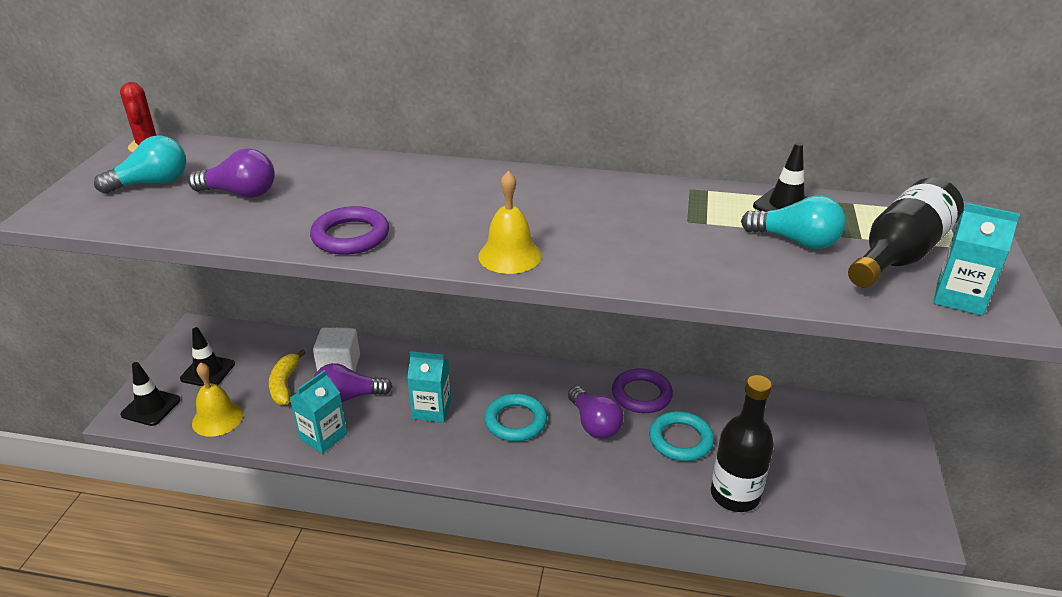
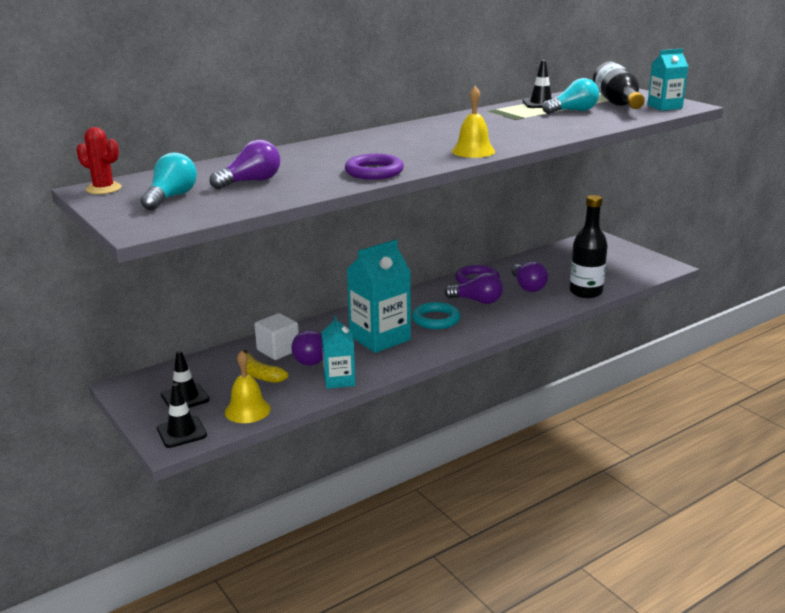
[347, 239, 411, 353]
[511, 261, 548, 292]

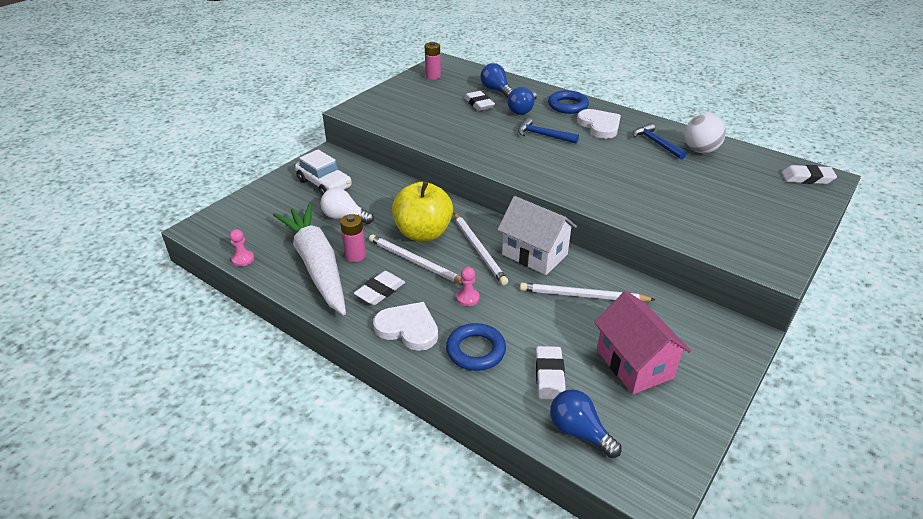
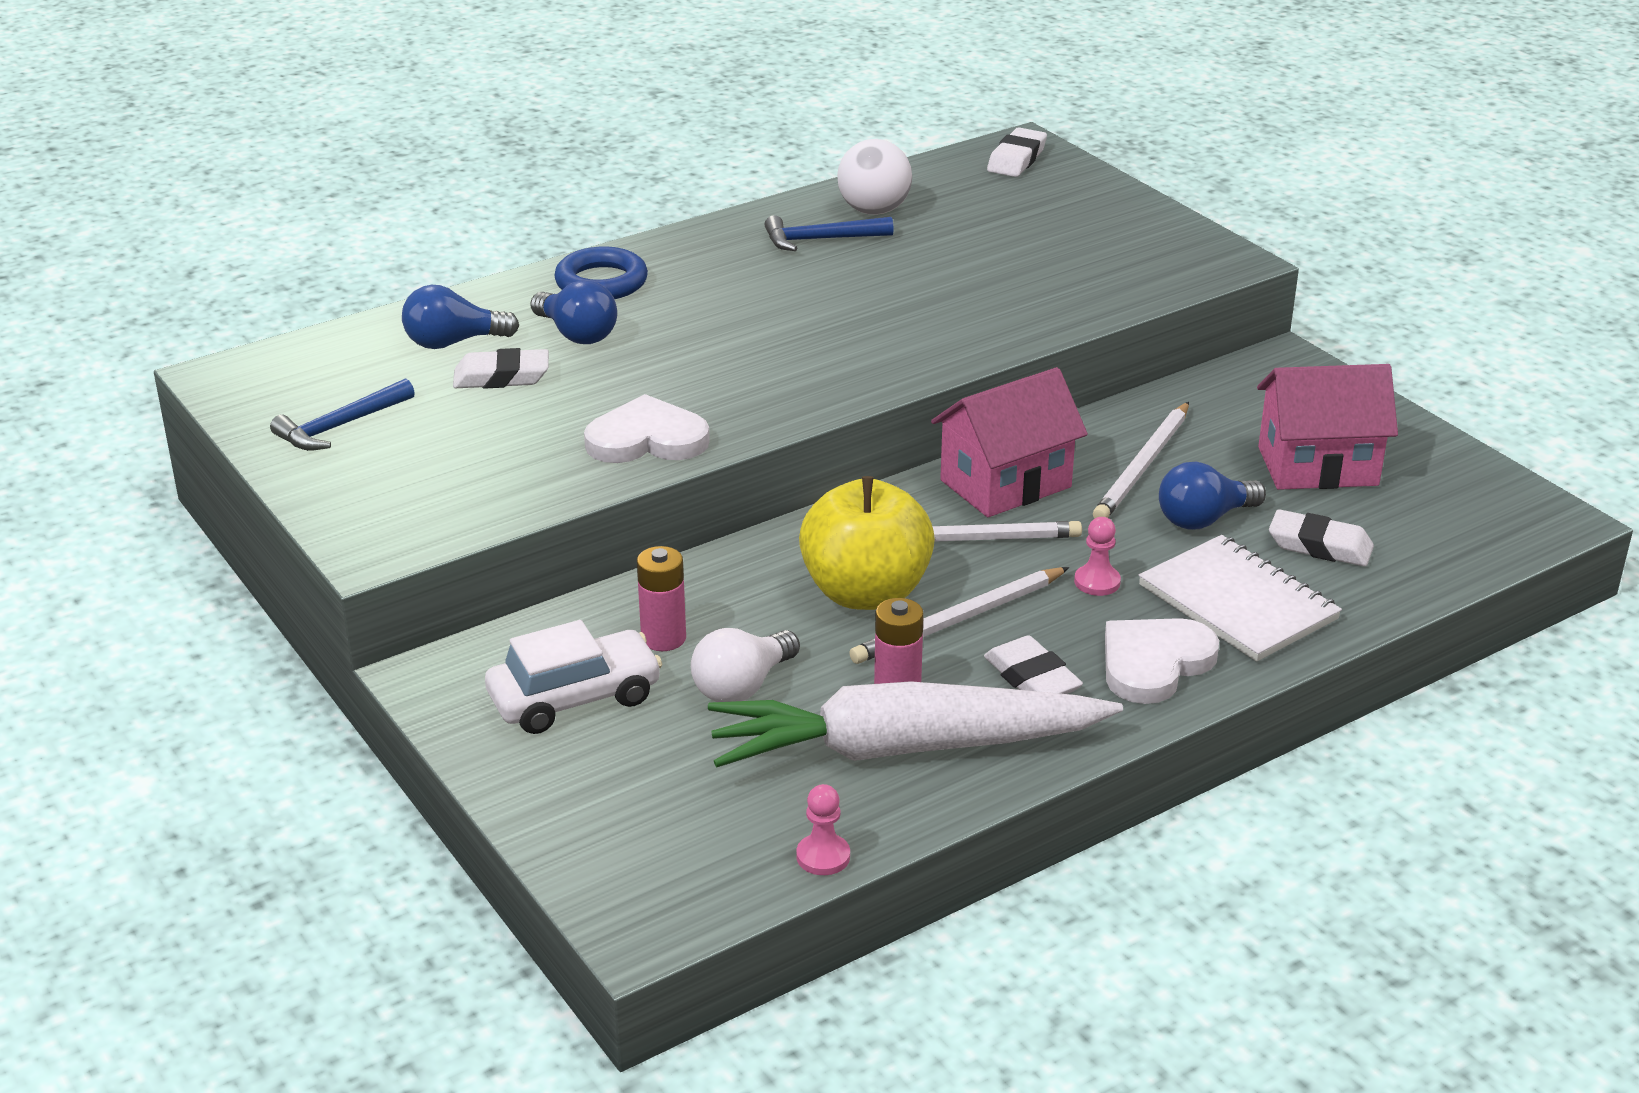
[637, 546, 686, 651]
[584, 394, 710, 463]
[270, 378, 415, 451]
[931, 367, 1088, 517]
[1139, 535, 1342, 661]
[1159, 462, 1266, 529]

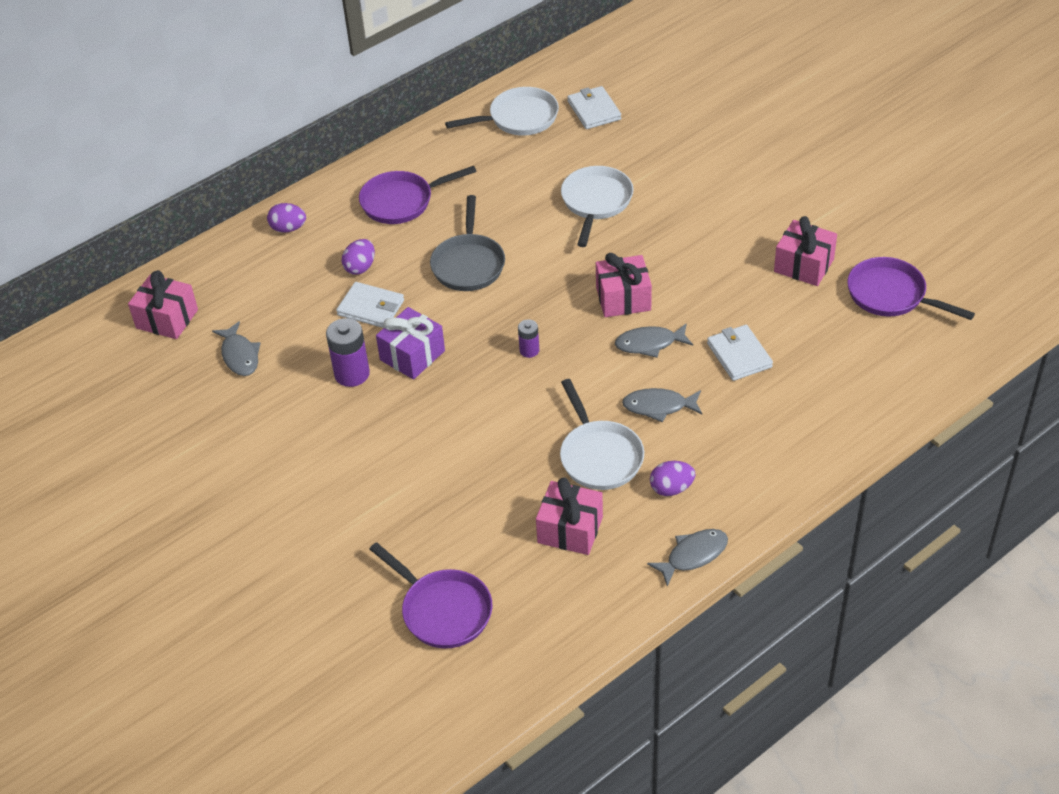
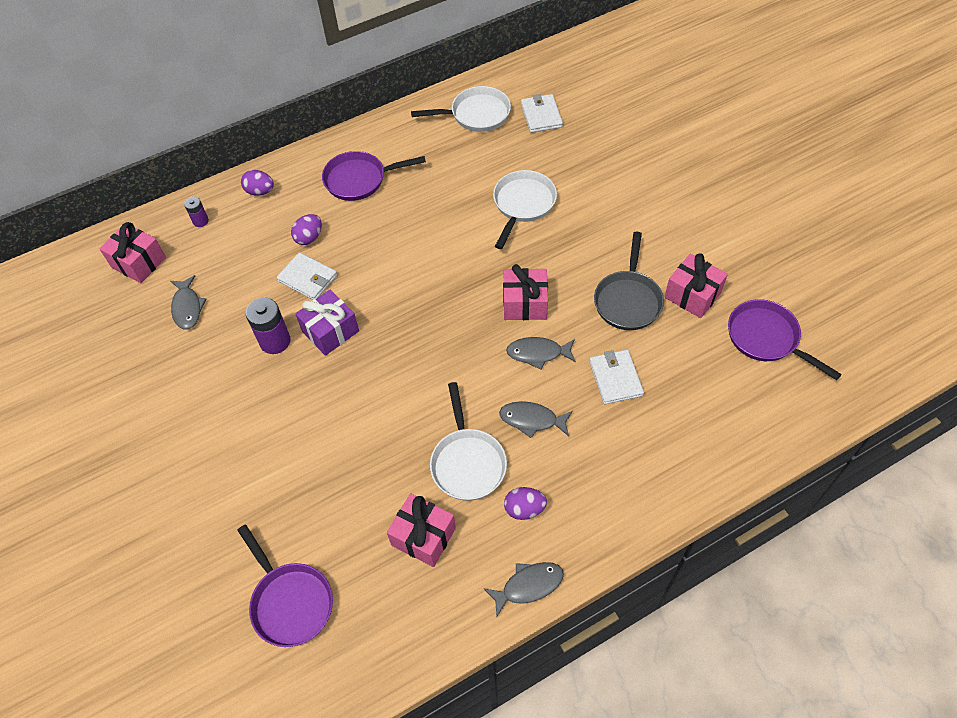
[594, 232, 664, 330]
[184, 196, 209, 227]

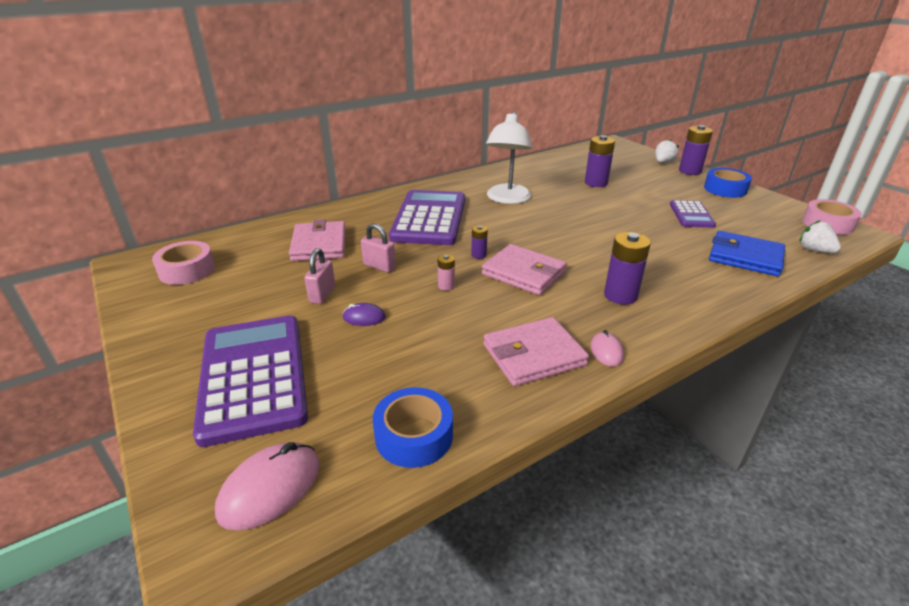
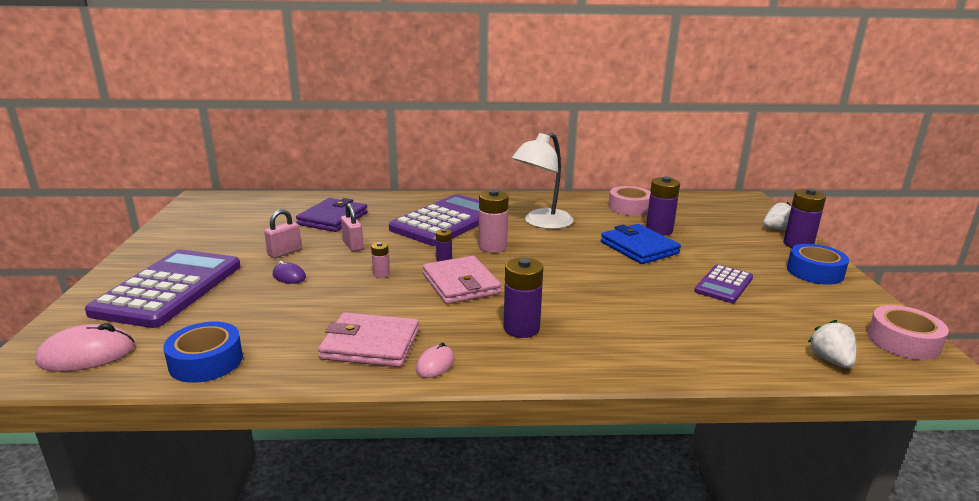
[296, 198, 368, 232]
[601, 224, 681, 264]
[609, 186, 651, 216]
[479, 190, 509, 253]

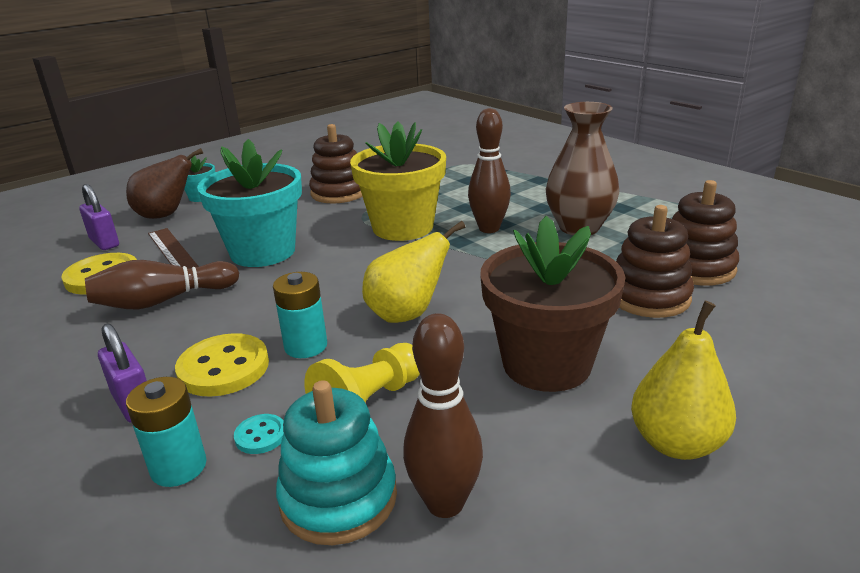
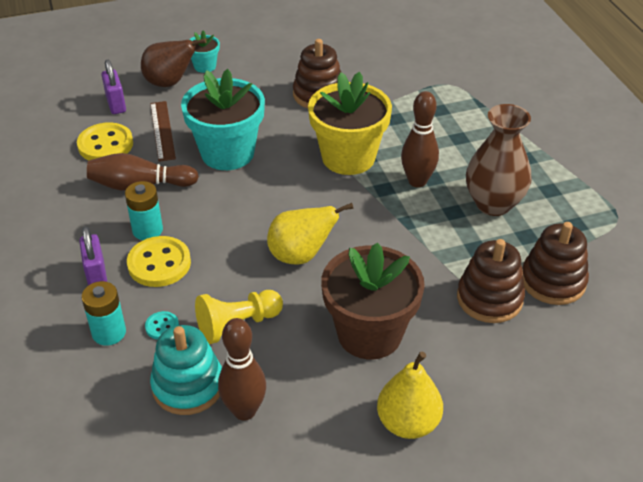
[125, 181, 163, 240]

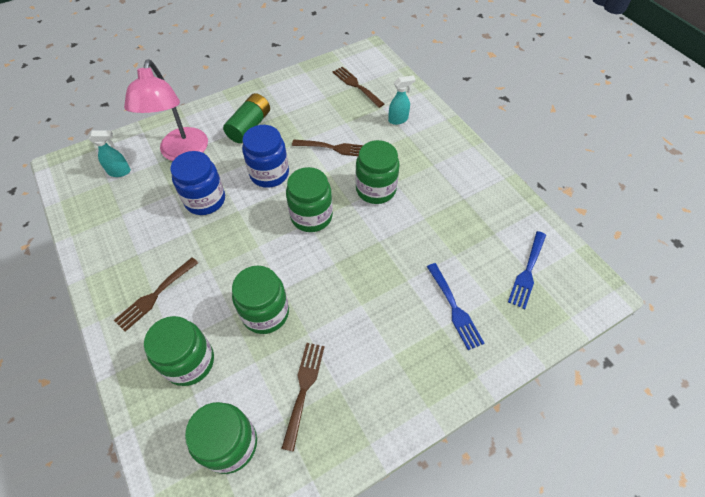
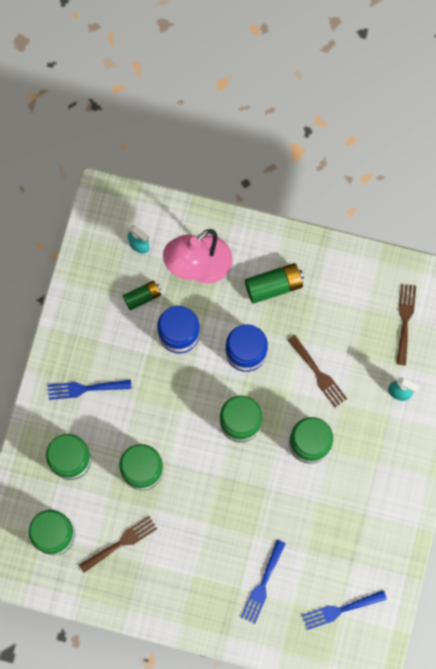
[48, 380, 132, 400]
[123, 280, 161, 310]

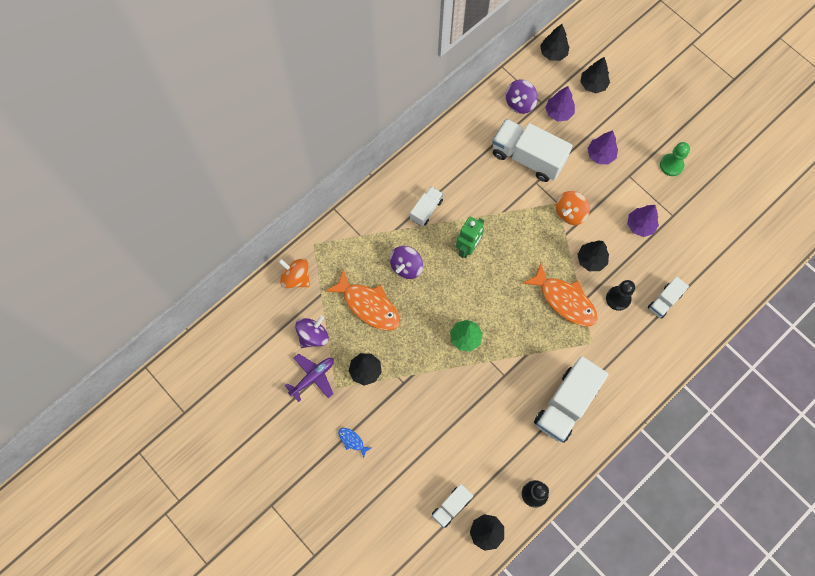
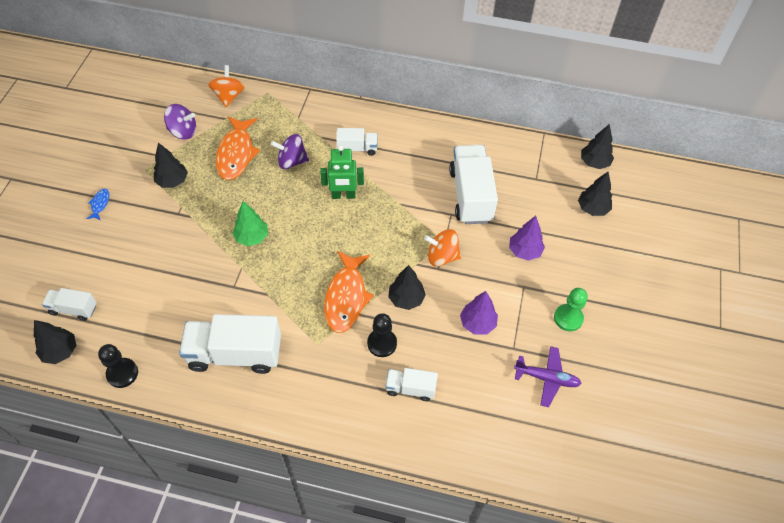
[506, 80, 538, 114] (first image)
[545, 86, 575, 121] (first image)
[514, 346, 582, 407]

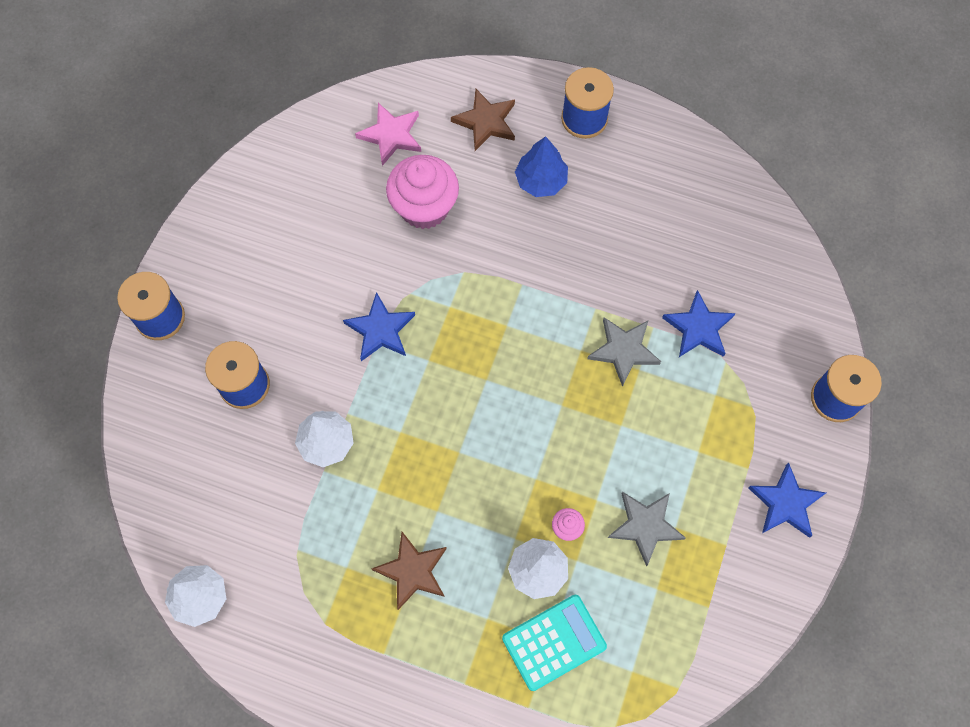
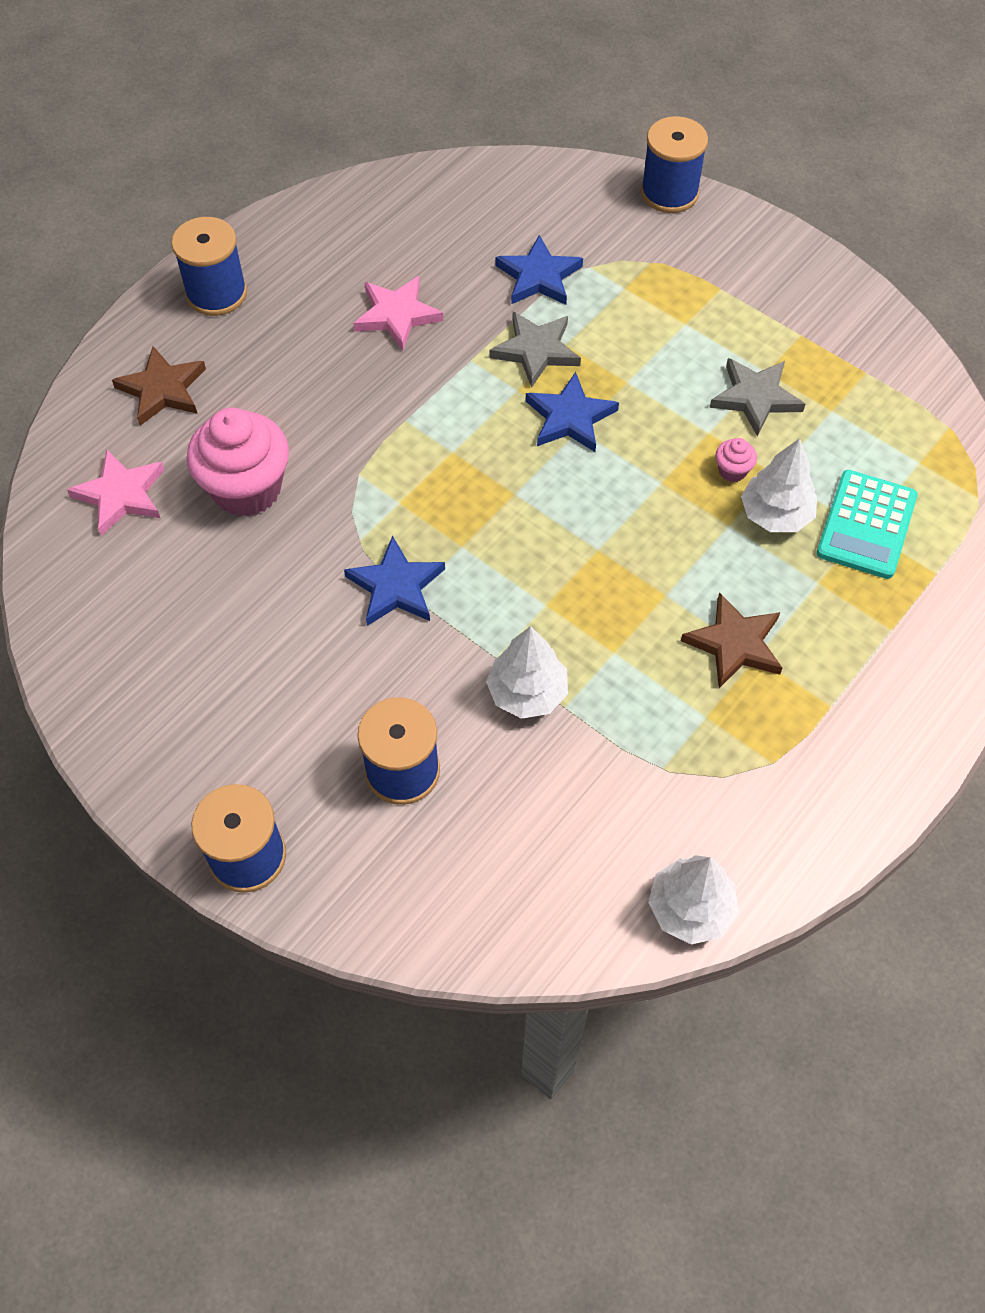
[515, 136, 568, 197] (first image)
[526, 372, 619, 452]
[816, 470, 918, 579]
[353, 276, 443, 350]

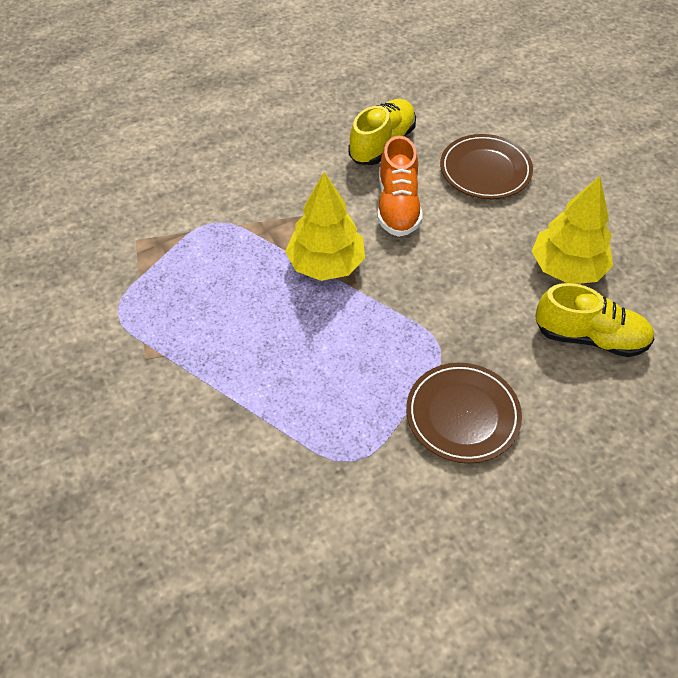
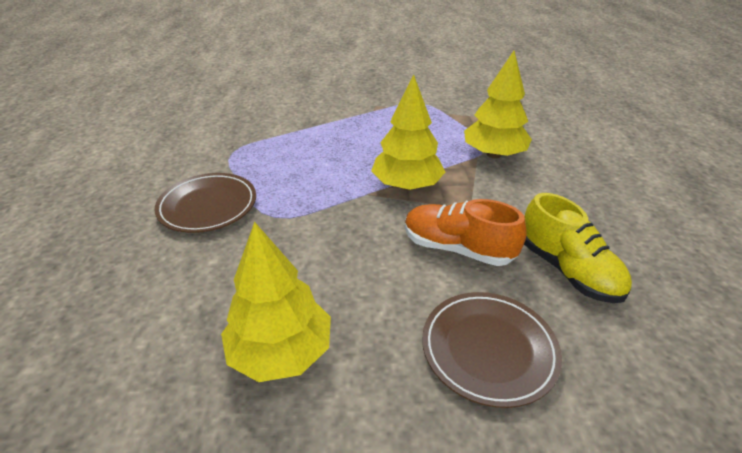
[535, 283, 655, 357] (first image)
[464, 51, 532, 159]

